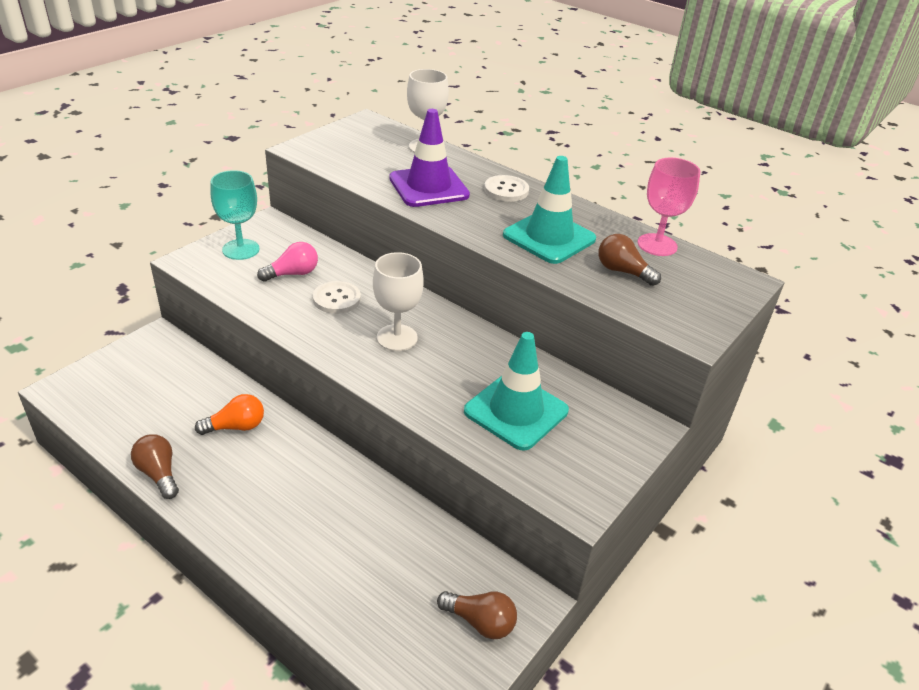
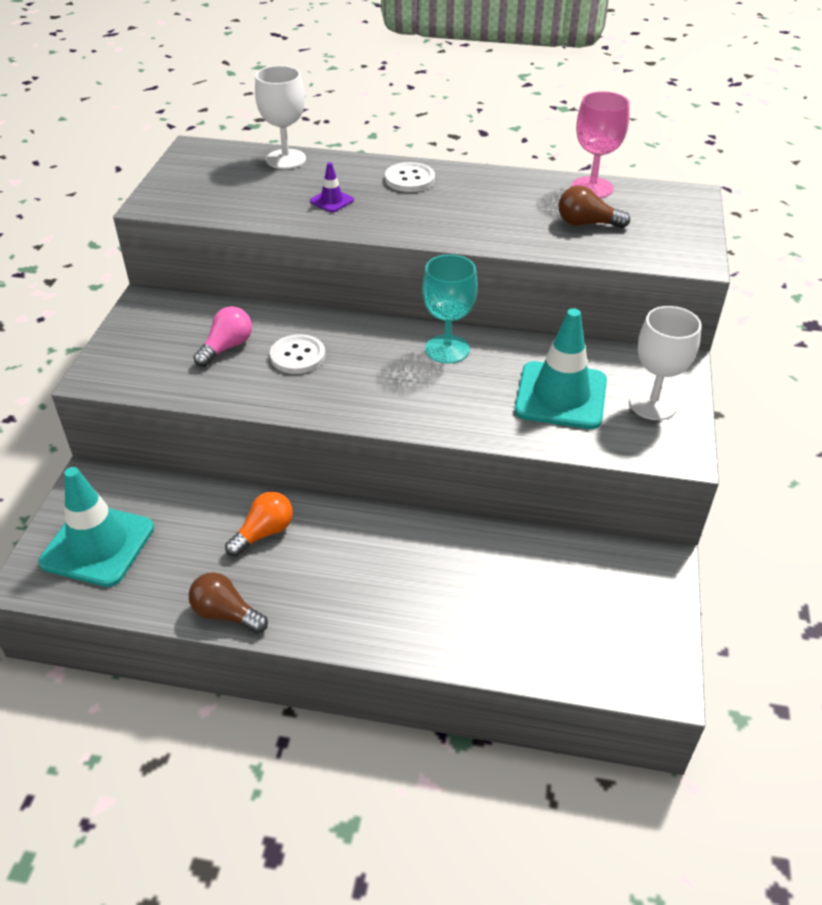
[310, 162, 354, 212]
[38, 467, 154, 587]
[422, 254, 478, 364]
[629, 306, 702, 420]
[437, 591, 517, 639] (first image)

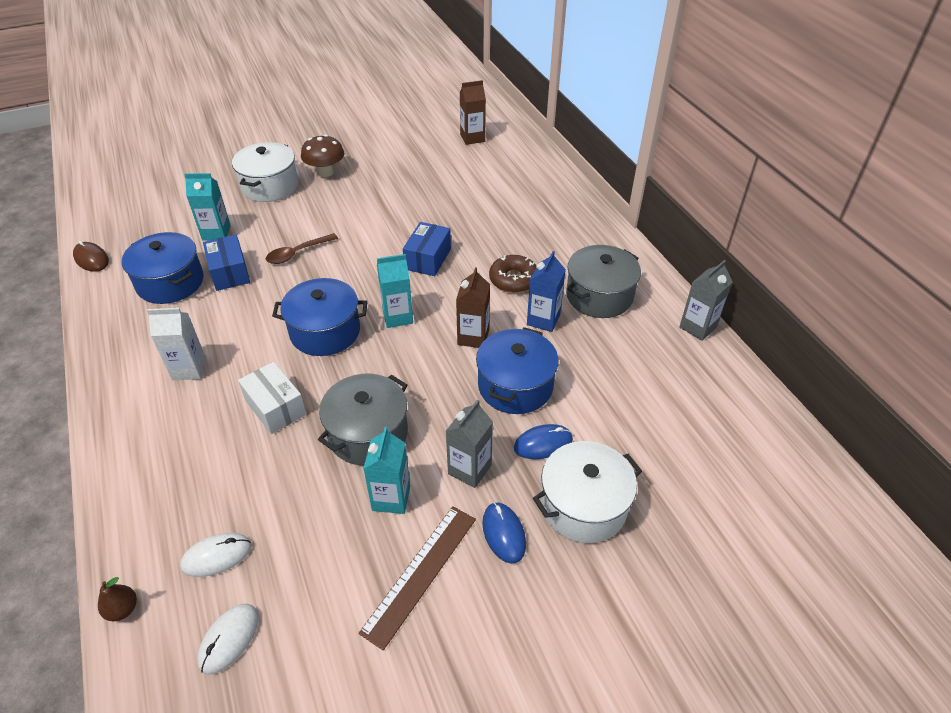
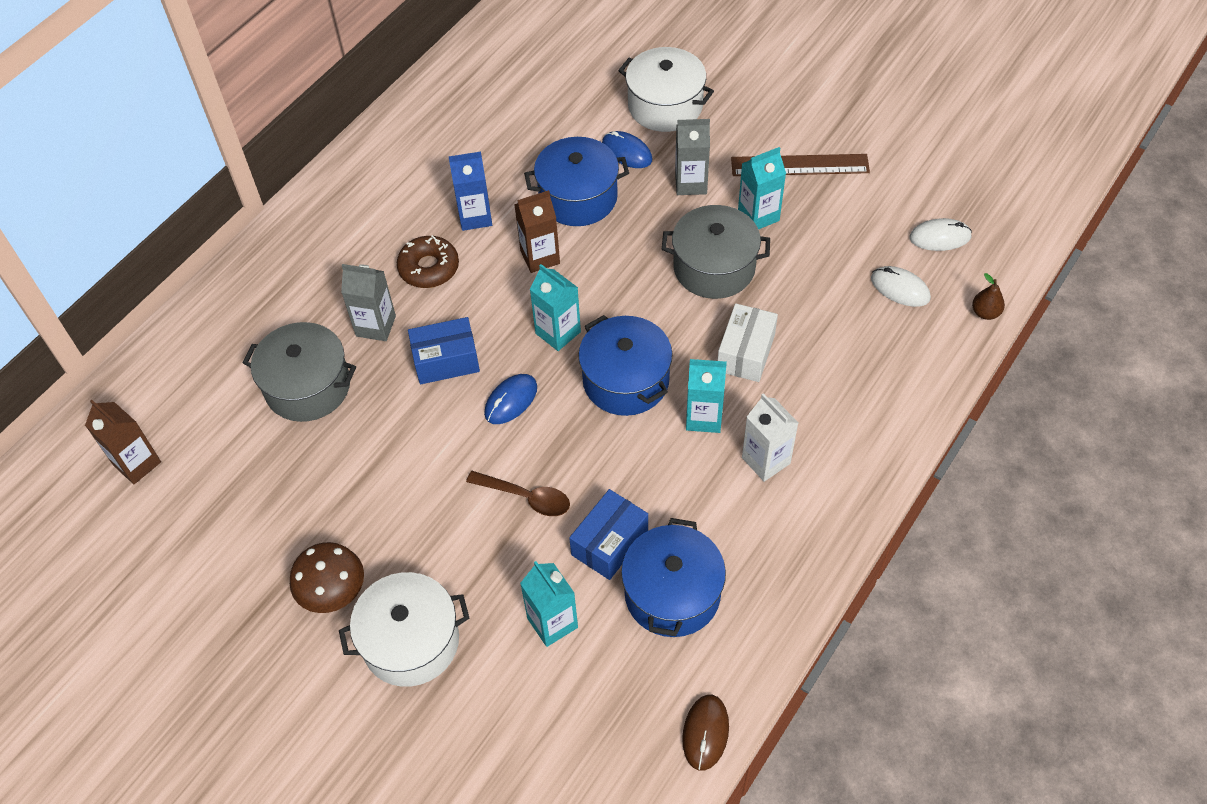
[243, 322, 356, 422]
[341, 264, 396, 341]
[484, 374, 537, 424]
[686, 359, 727, 433]

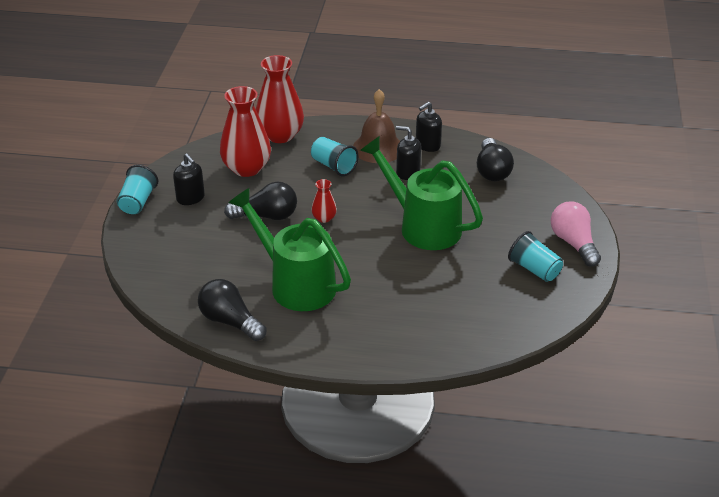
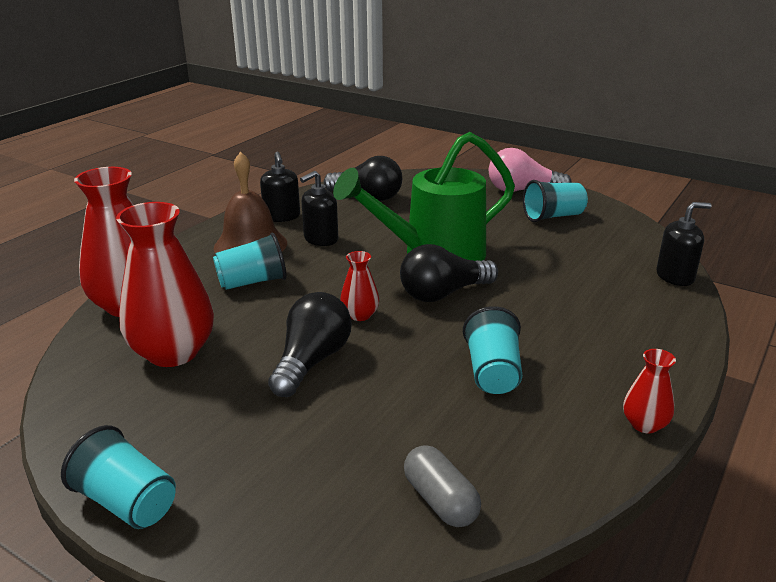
[656, 202, 712, 286]
[463, 306, 522, 394]
[400, 244, 498, 302]
[623, 349, 676, 434]
[404, 445, 481, 527]

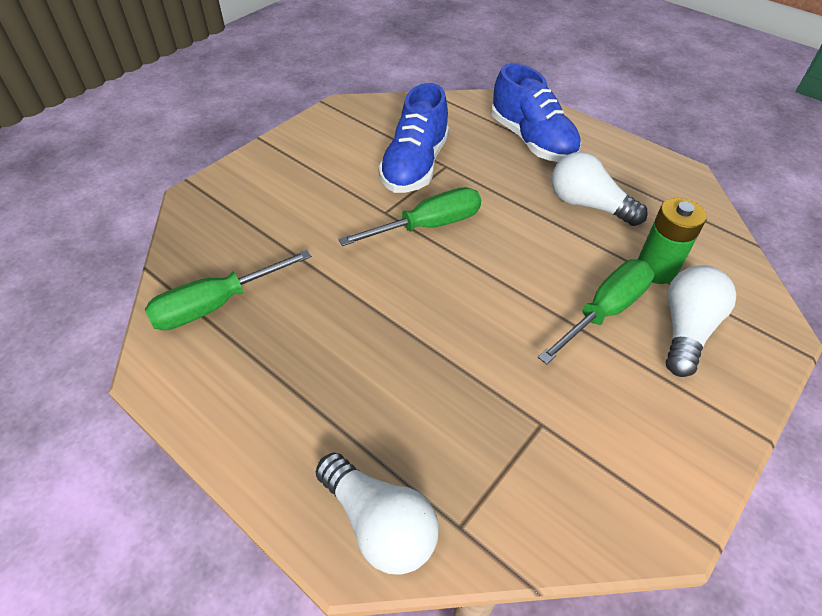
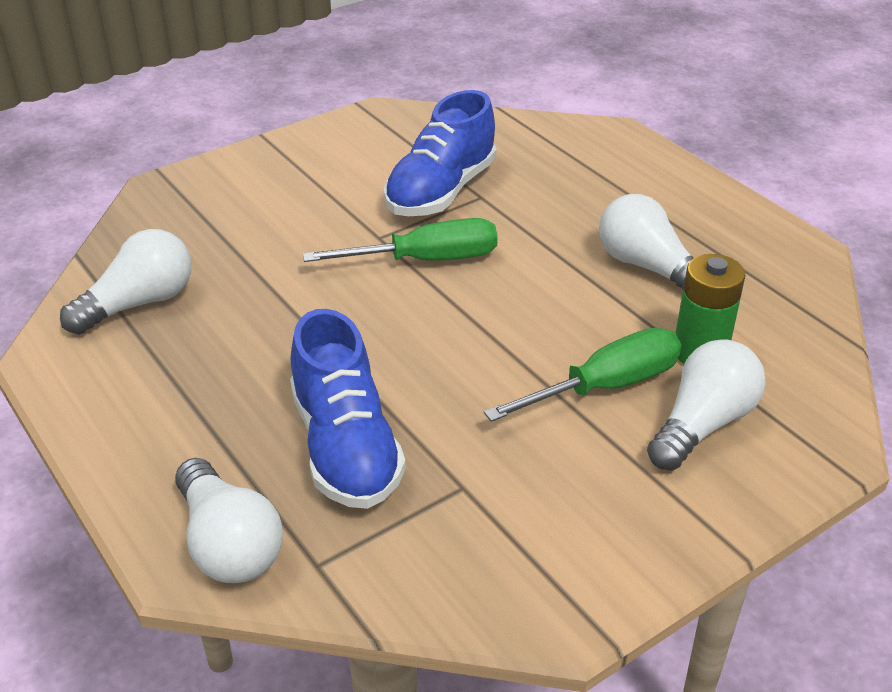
[290, 309, 406, 509]
[60, 229, 191, 335]

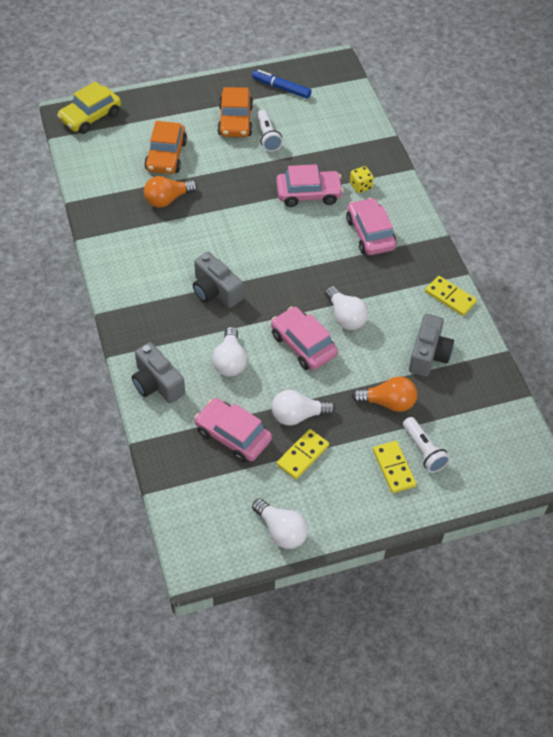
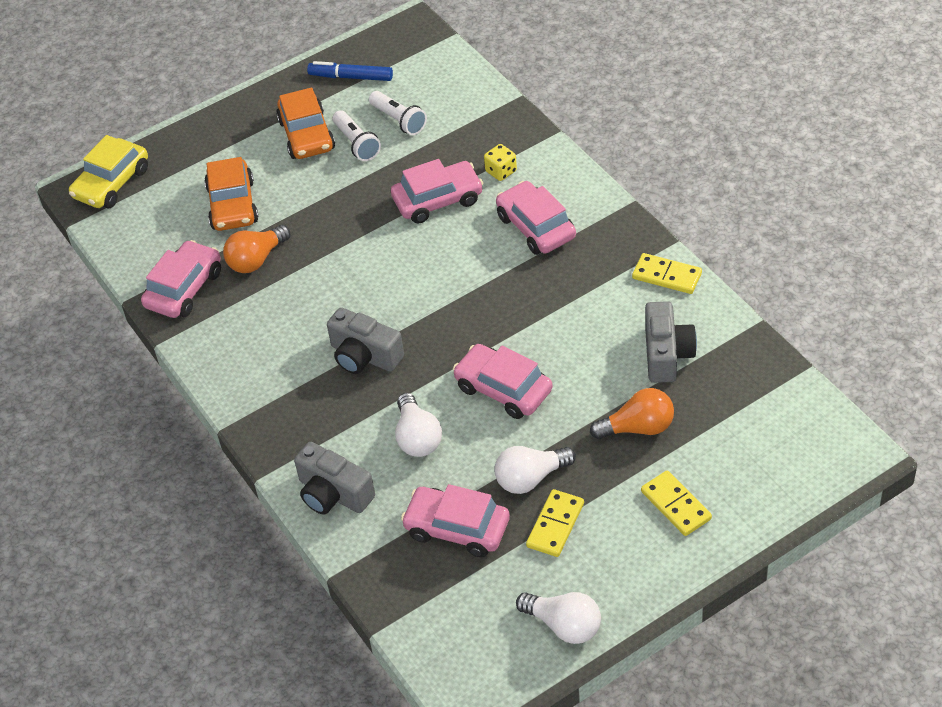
[325, 286, 368, 330] (first image)
[369, 91, 427, 135]
[141, 240, 221, 318]

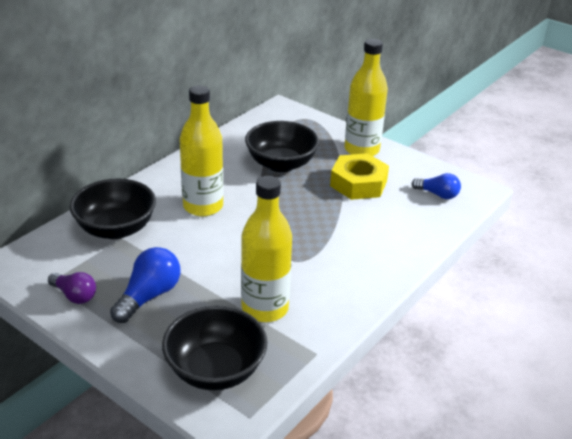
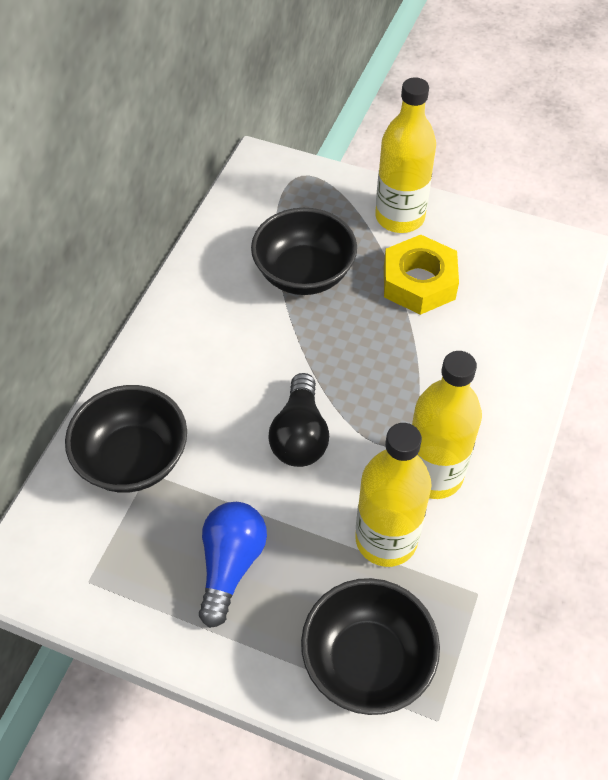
[412, 351, 482, 499]
[411, 173, 461, 199] (first image)
[48, 272, 96, 304] (first image)
[268, 373, 329, 467]

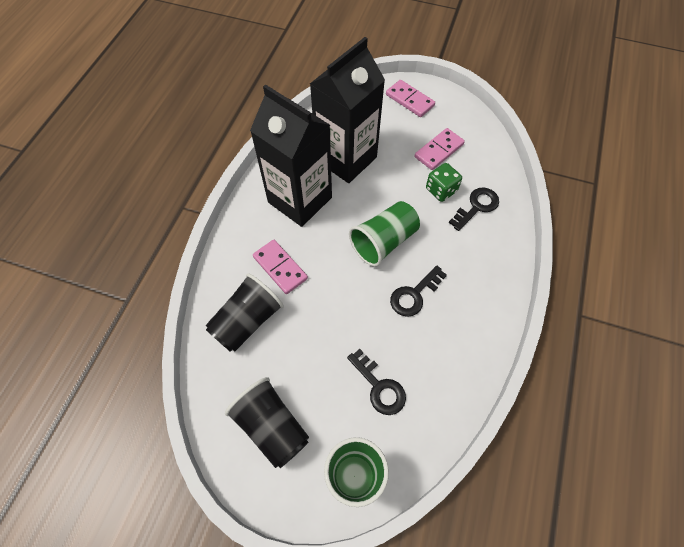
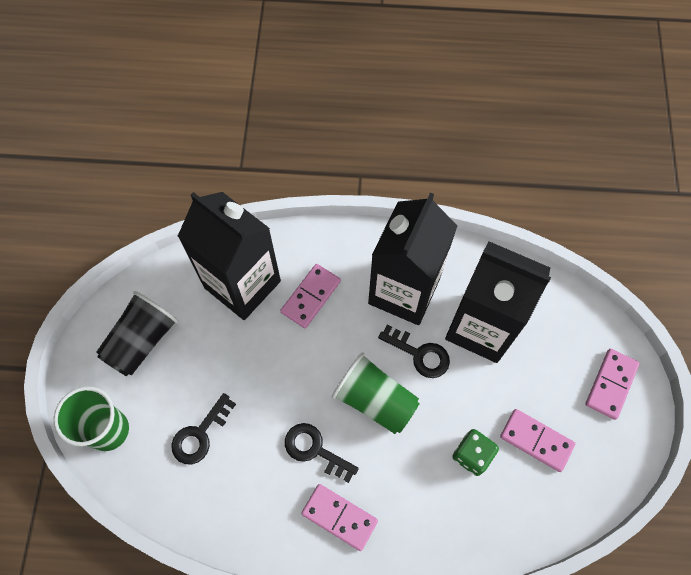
[378, 324, 450, 378]
[178, 192, 281, 320]
[301, 484, 378, 551]

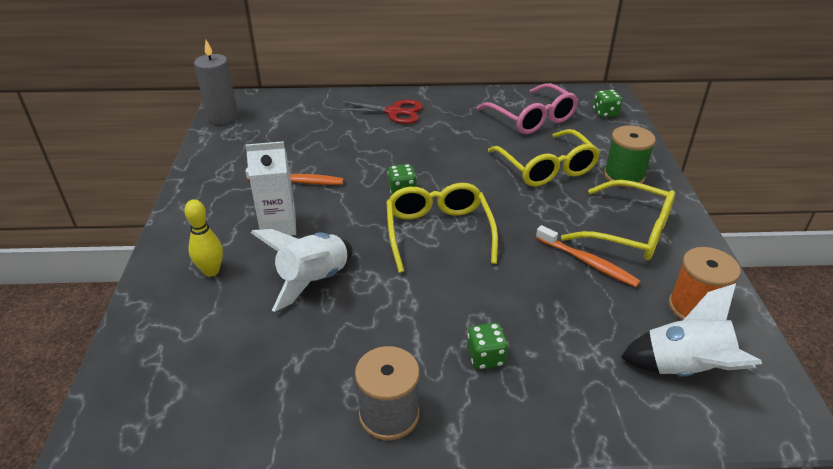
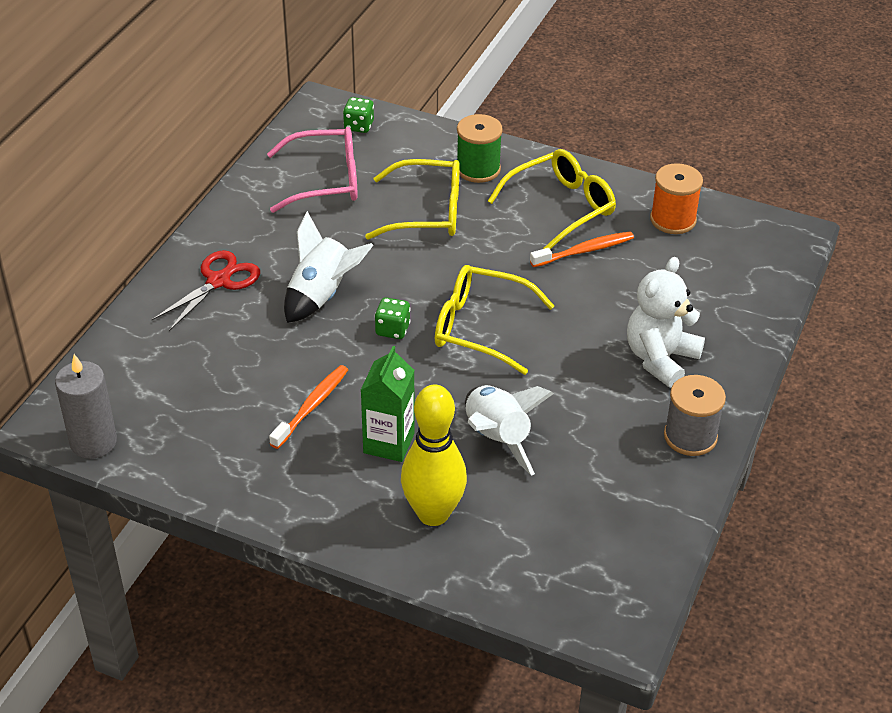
[361, 346, 415, 462]
[401, 385, 467, 526]
[284, 211, 373, 323]
[627, 257, 705, 388]

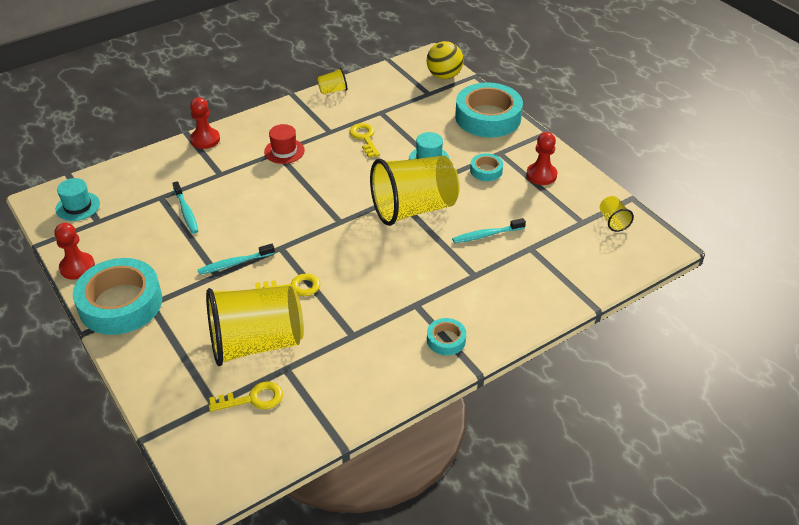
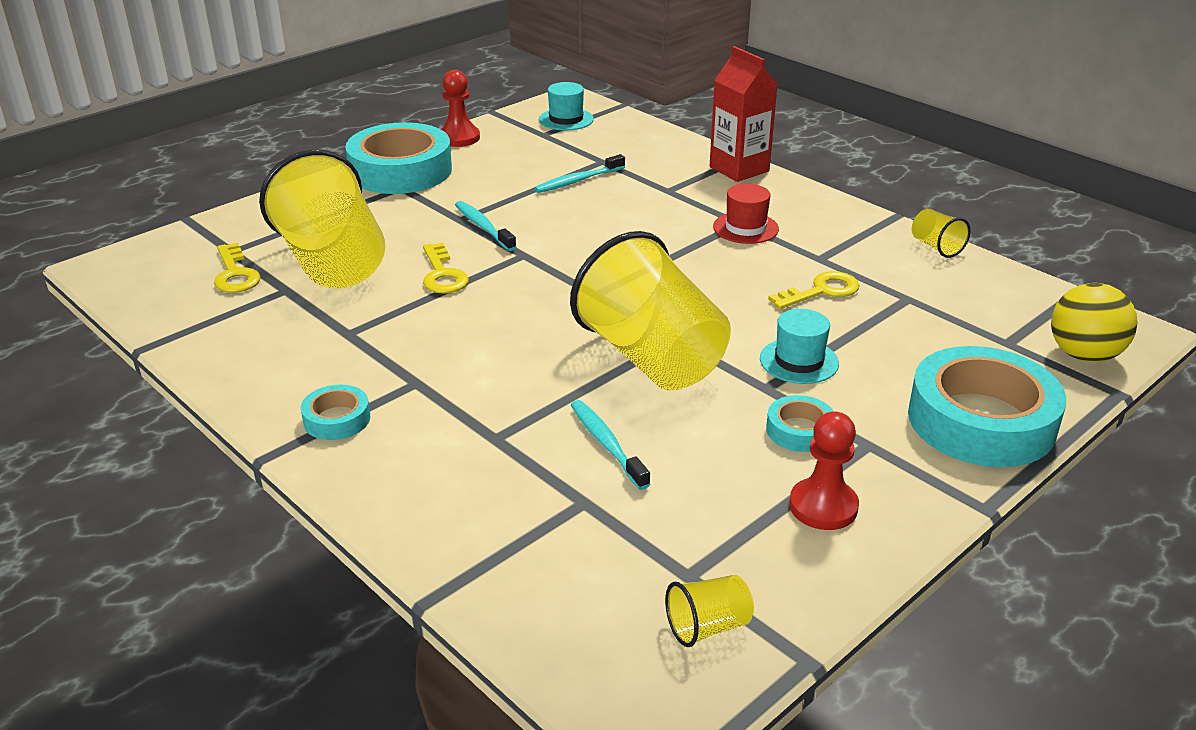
[710, 46, 778, 182]

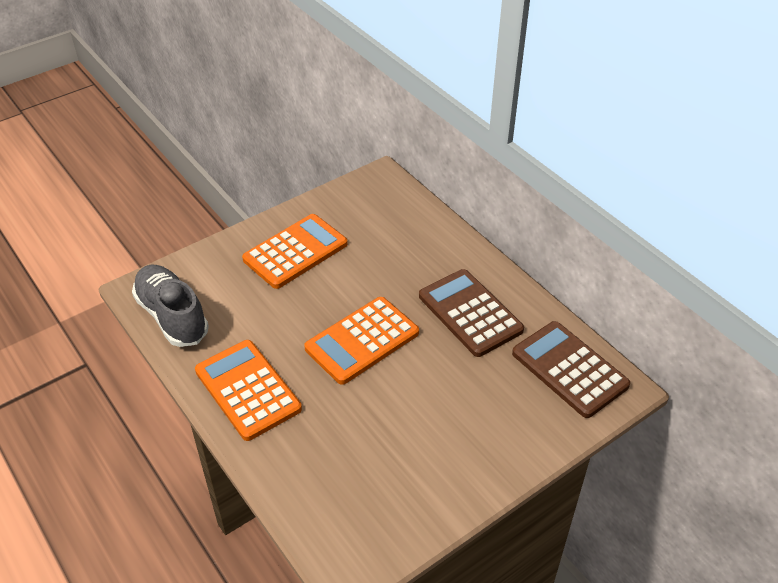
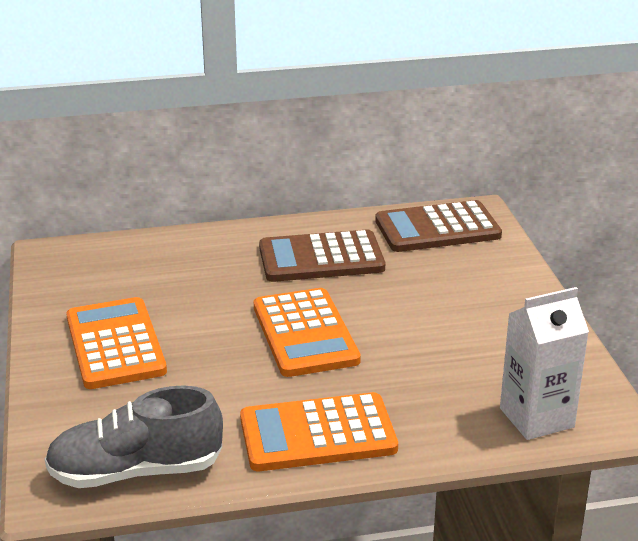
[500, 287, 589, 440]

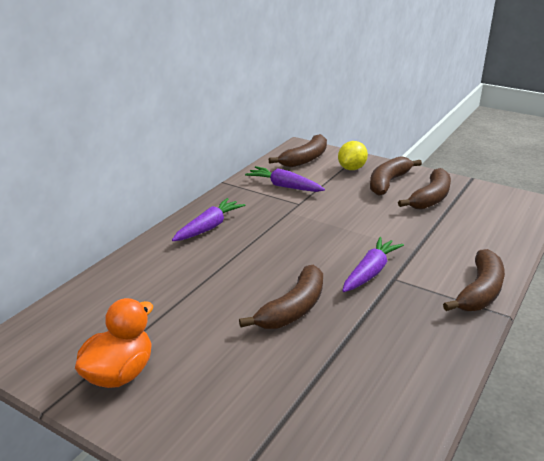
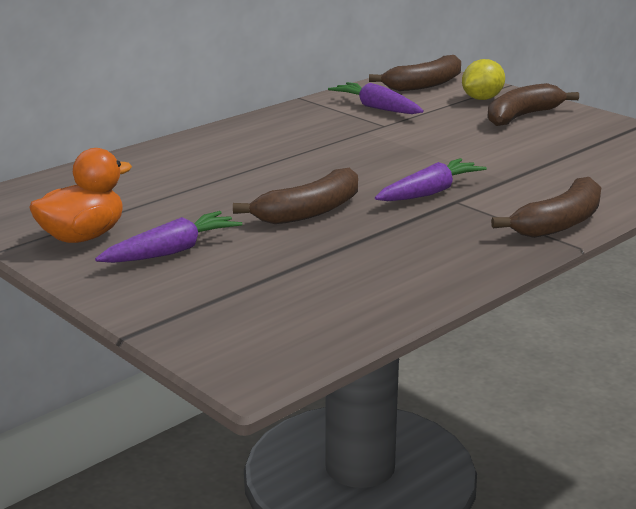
[398, 168, 451, 210] (first image)
[95, 211, 242, 263]

